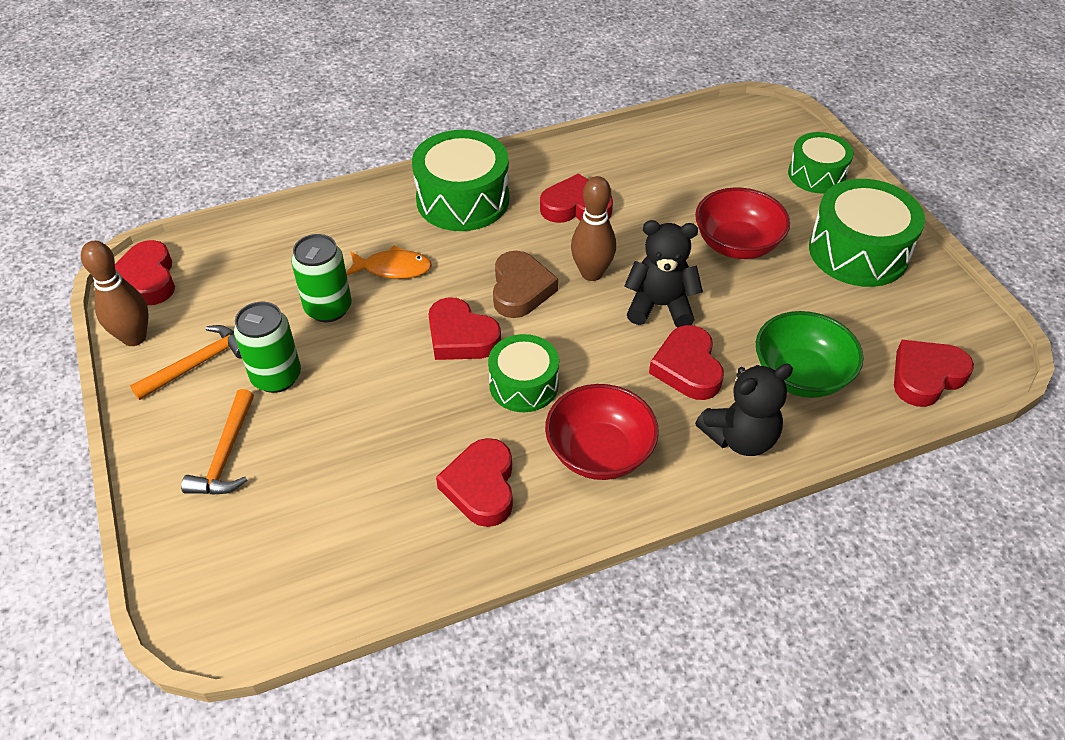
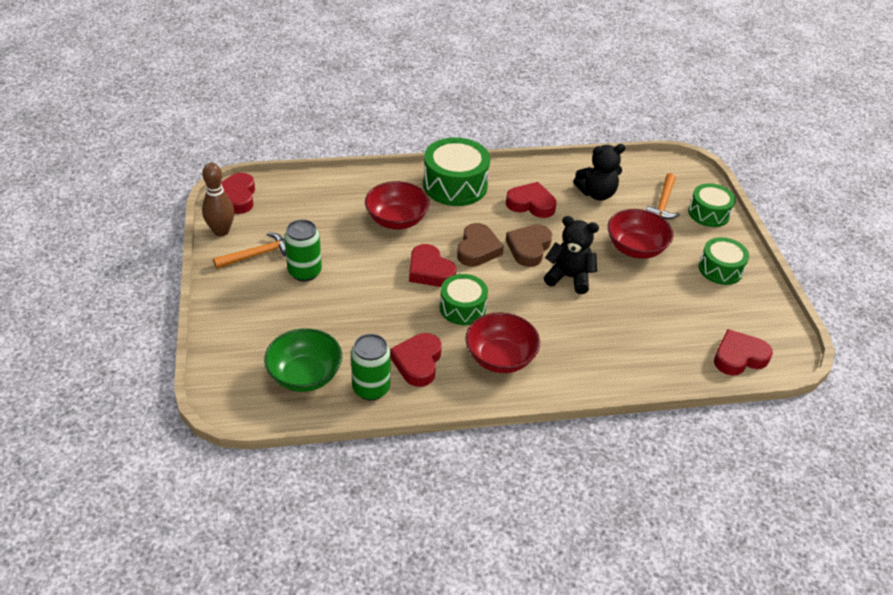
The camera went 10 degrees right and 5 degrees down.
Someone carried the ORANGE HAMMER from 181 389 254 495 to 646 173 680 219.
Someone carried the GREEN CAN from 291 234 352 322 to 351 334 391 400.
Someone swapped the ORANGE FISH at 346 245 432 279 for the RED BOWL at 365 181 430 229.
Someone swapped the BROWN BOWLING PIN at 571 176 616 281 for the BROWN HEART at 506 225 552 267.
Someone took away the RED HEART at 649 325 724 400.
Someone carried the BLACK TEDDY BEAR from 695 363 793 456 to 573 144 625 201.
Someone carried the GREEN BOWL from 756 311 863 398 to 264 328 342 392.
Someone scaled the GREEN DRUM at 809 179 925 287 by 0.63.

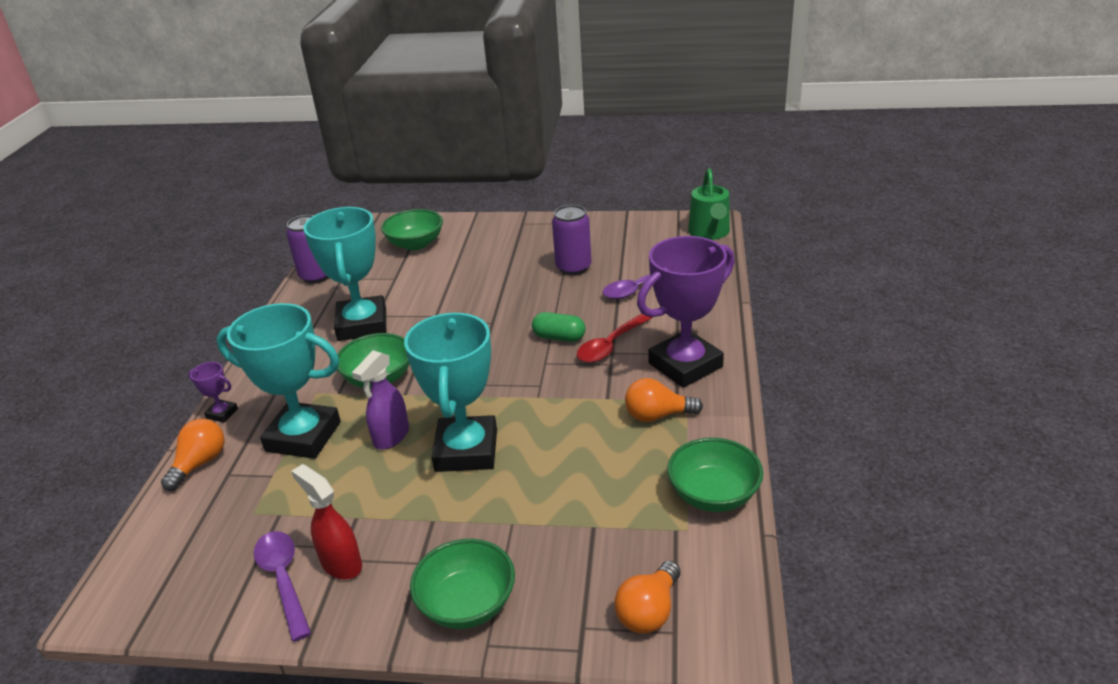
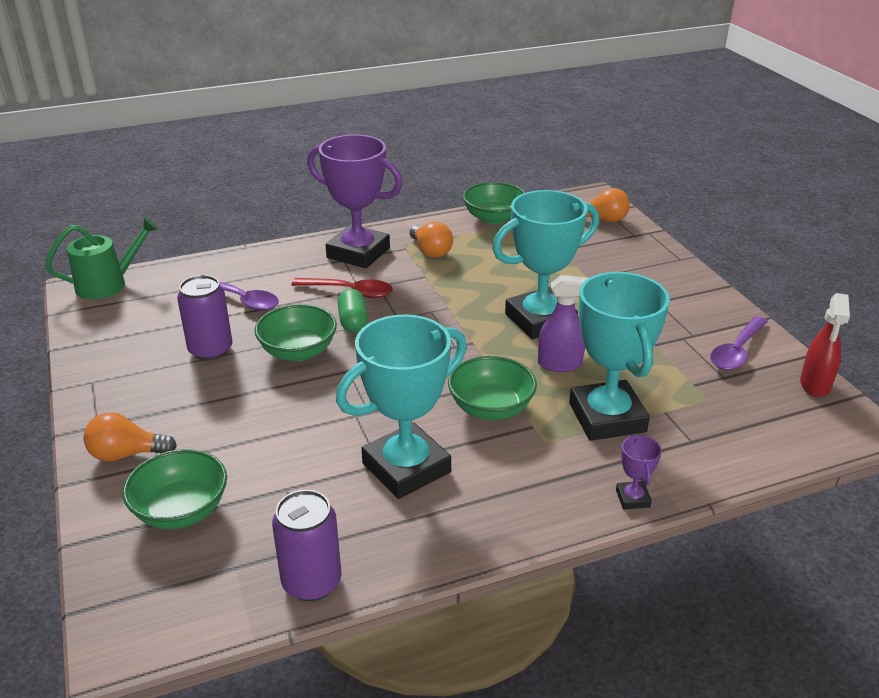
The camera went 120 degrees left and 0 degrees up.
Someone carried the ORANGE LIGHT BULB from 161 419 224 491 to 83 412 177 462.
Someone carried the RED SPRAY BOTTLE from 291 464 362 580 to 800 293 850 397.
Someone carried the GREEN BOWL from 410 539 515 629 to 254 304 337 361.

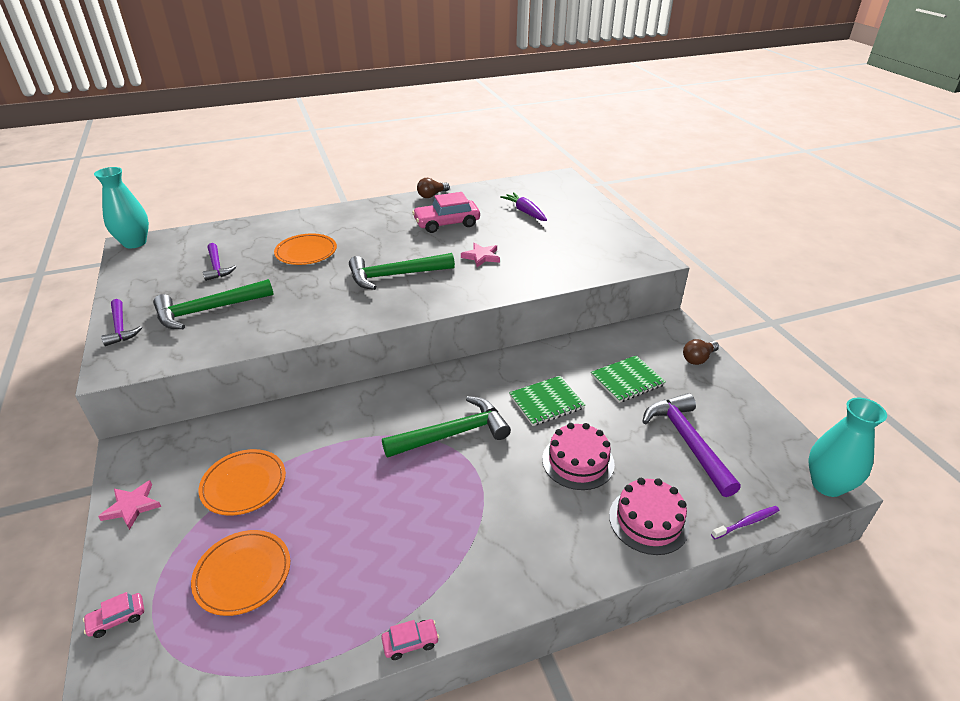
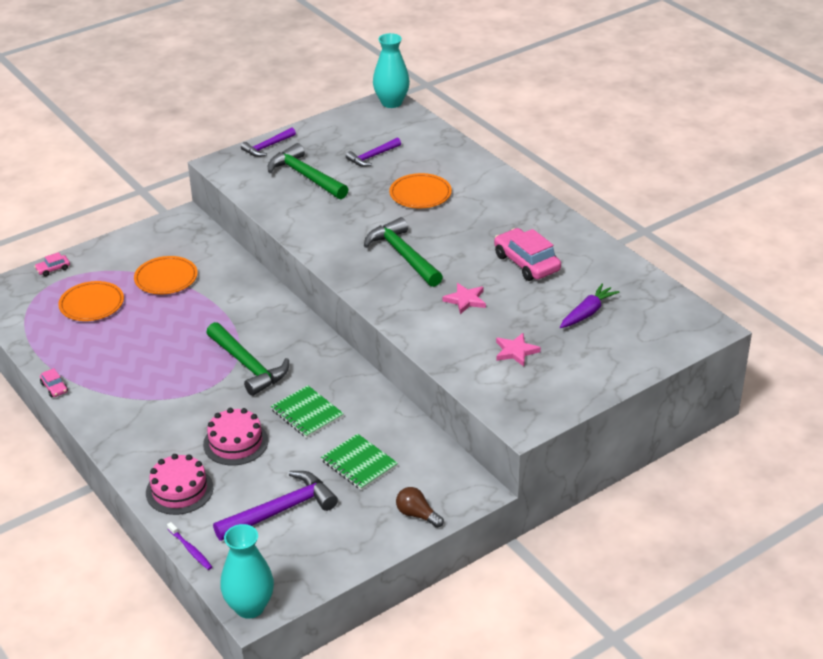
The camera went 75 degrees right and 0 degrees up.
Someone rotated the PINK CAR at 83 592 144 638 by 75 degrees counterclockwise.
Someone carried the PINK STAR from 98 480 162 530 to 496 333 541 366.
Someone took away the BROWN LIGHT BULB at 417 178 450 198.

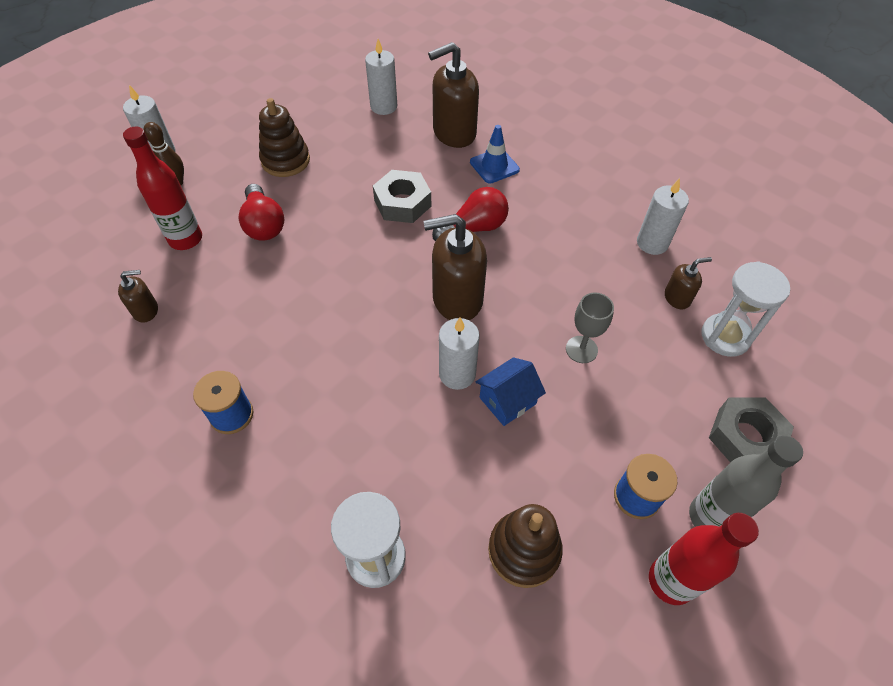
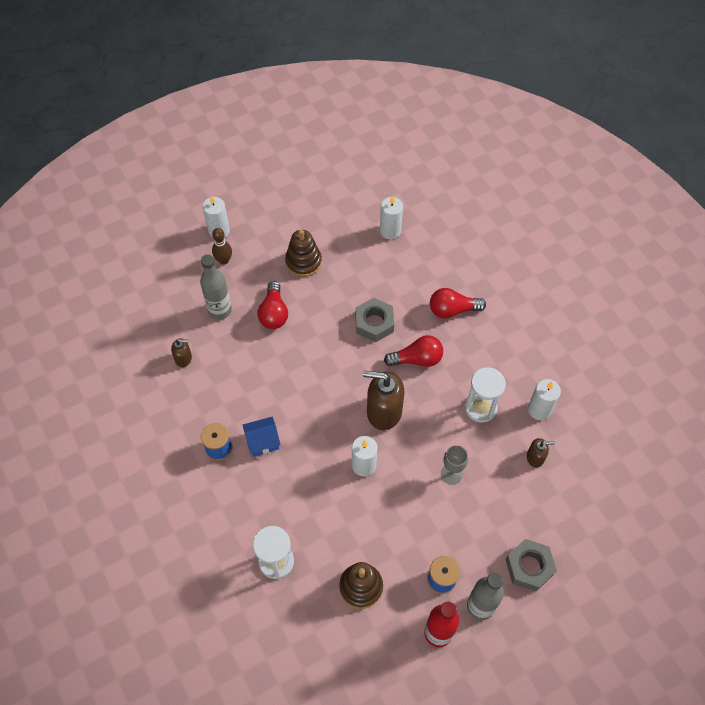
The camera went 20 degrees right and 5 degrees up.
Someone repainted the RED BOTTLE at 123 127 202 250, which became the GREY BOTTLE at 200 254 232 320.
Someone took away the BROWN SOAP DISPENSER at 428 42 479 148.
Someone swapped the BLUE TRAFFIC CONE at 470 125 520 184 for the RED LIGHT BULB at 430 288 486 318.
Someone carried the BLUE HOUSE from 476 357 546 426 to 243 417 281 456.
Someone carried the WHITE HOURGLASS from 702 261 790 357 to 465 367 506 423.

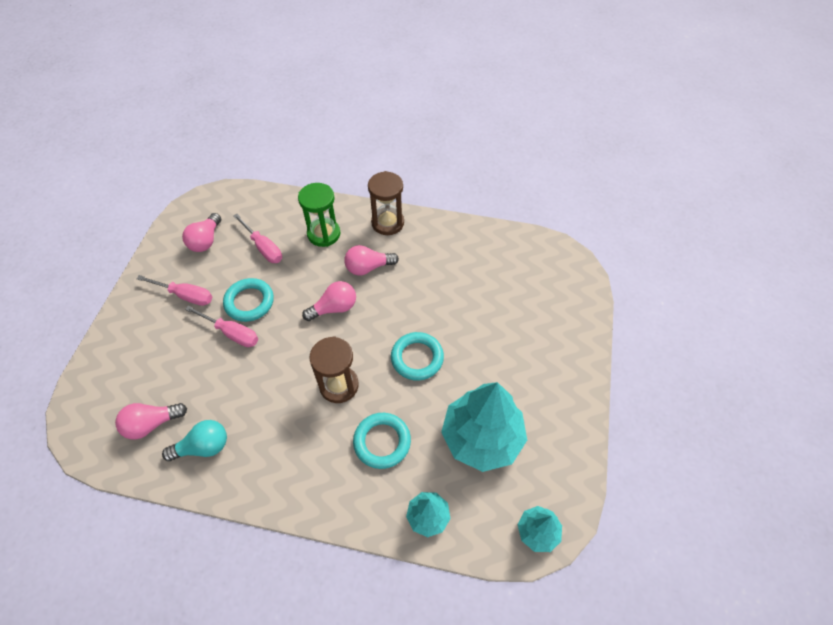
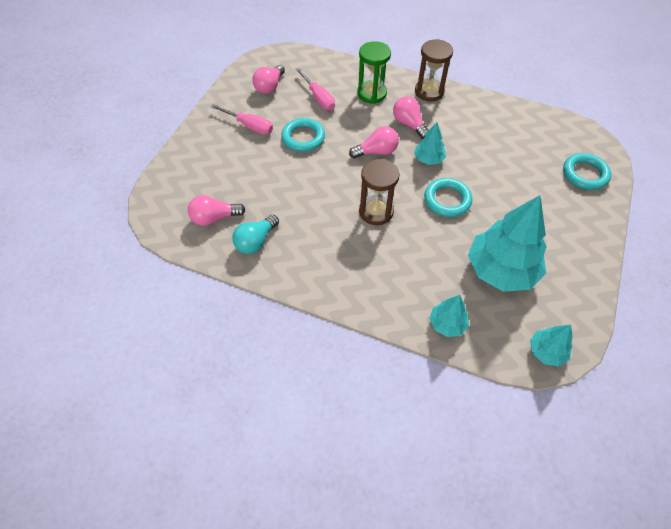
The camera went 10 degrees right and 0 degrees up.
Someone rotated the TURQUOISE LIGHT BULB at 162 420 227 461 by 135 degrees clockwise.
Someone took away the PINK SCREWDRIVER at 185 305 258 347.
Someone rotated the PINK LIGHT BULB at 344 245 399 275 by 60 degrees clockwise.
Someone carried the TURQUOISE RING from 353 413 411 469 to 563 153 611 190.
Someone put down the TURQUOISE TREE at 414 122 446 165.

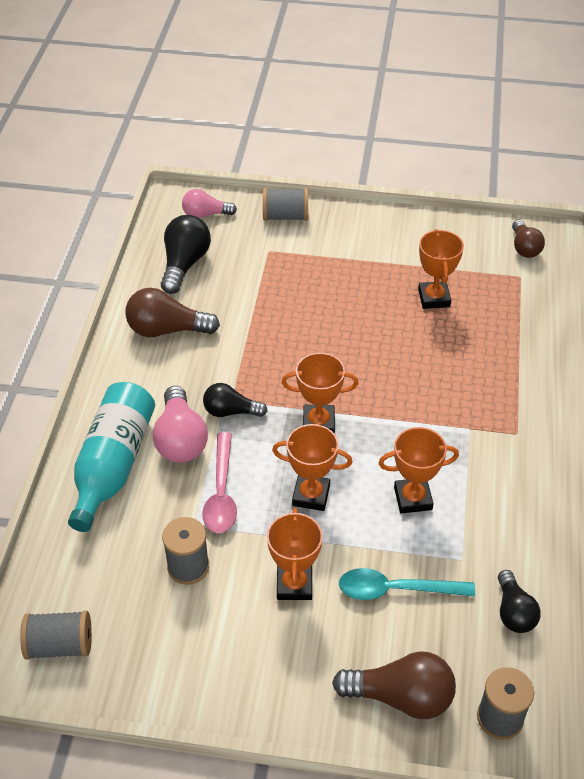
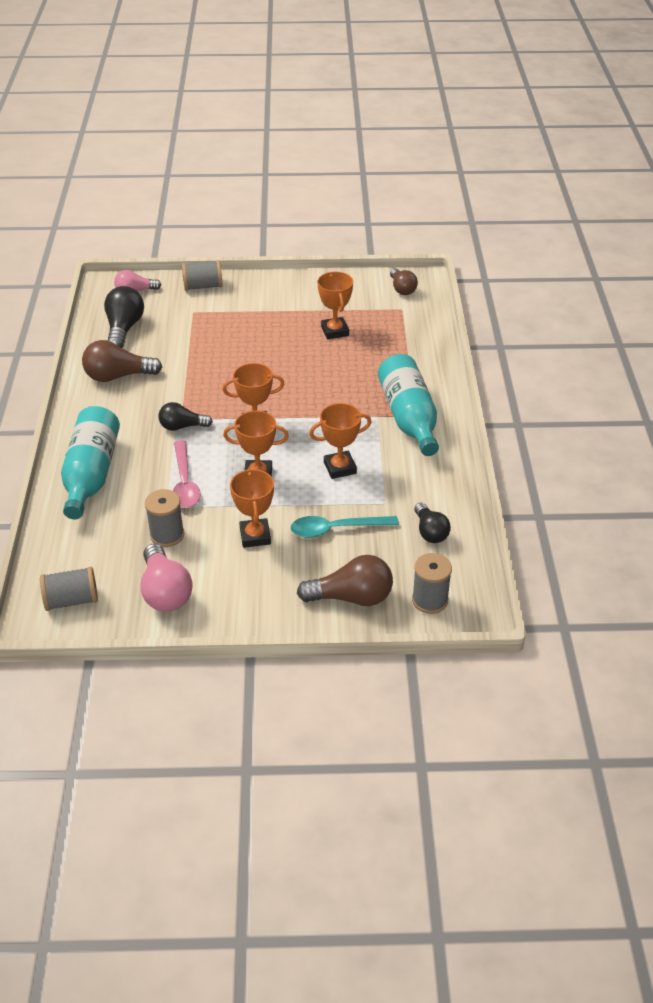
The camera went 10 degrees left and 5 degrees down.
Someone carried the PINK LIGHT BULB from 153 386 208 463 to 140 544 193 612.
Someone put down the TURQUOISE BOTTLE at 378 354 439 456.

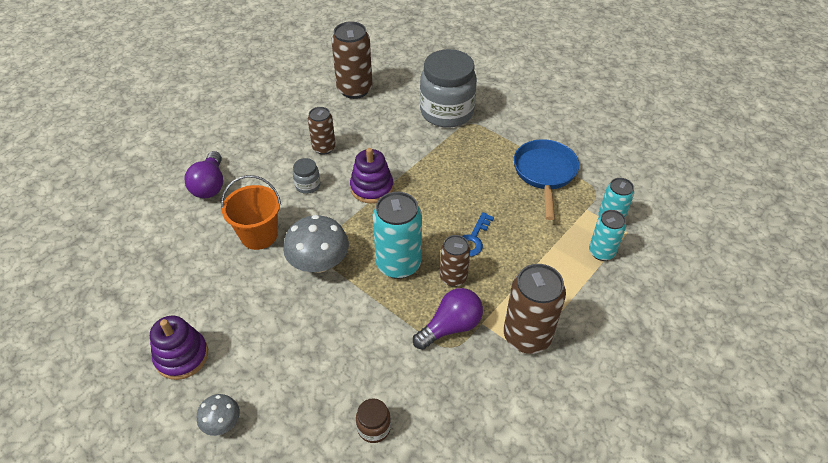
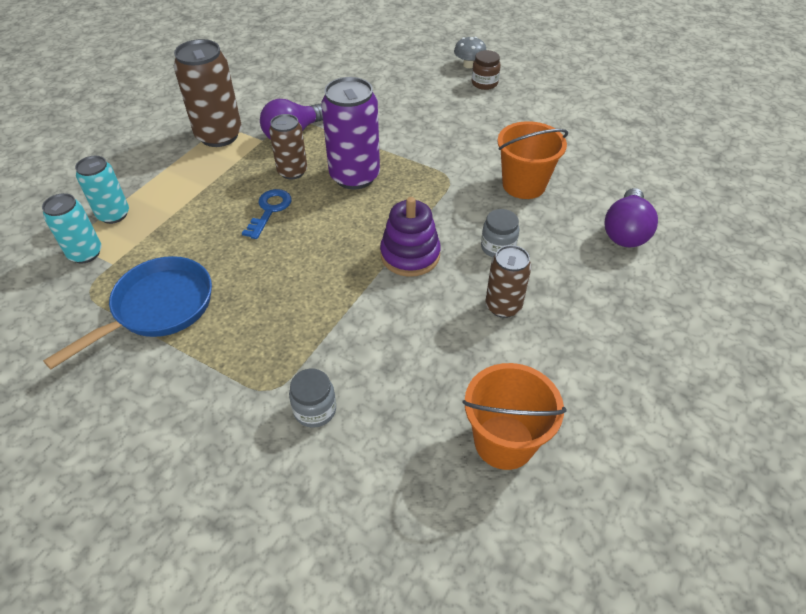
The camera went 170 degrees right and 0 degrees up.
Someone took away the PURPLE STACKING TOY at 150 315 208 380.
Someone rotated the PURPLE LIGHT BULB at 184 151 223 198 by 150 degrees counterclockwise.
Someone took away the GREY MUSHROOM at 283 215 349 273.
Someone swapped the BROWN CAN at 332 21 372 99 for the ORANGE BUCKET at 463 363 567 470.
Someone carried the BROWN JAR from 356 398 391 443 to 472 50 501 90.
Someone repainted the TURQUOISE CAN at 373 192 422 279, which became the PURPLE CAN at 321 77 380 189.
Someone scaled the GREY JAR at 420 49 477 128 by 0.43.
Someone rotated the BLUE PAN at 514 139 579 220 by 135 degrees counterclockwise.

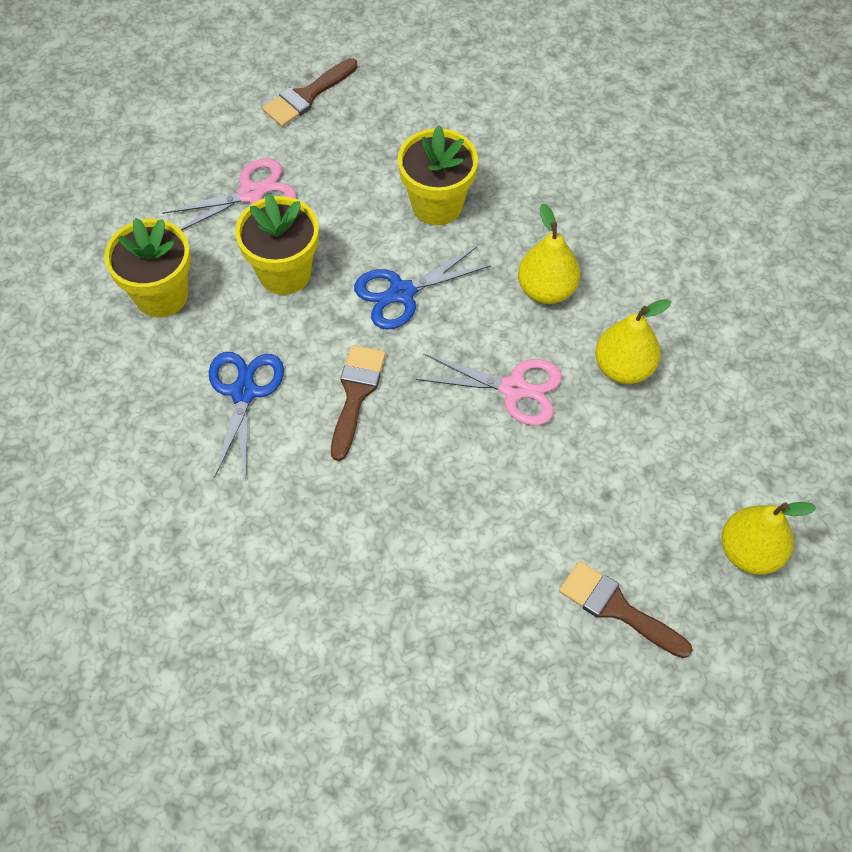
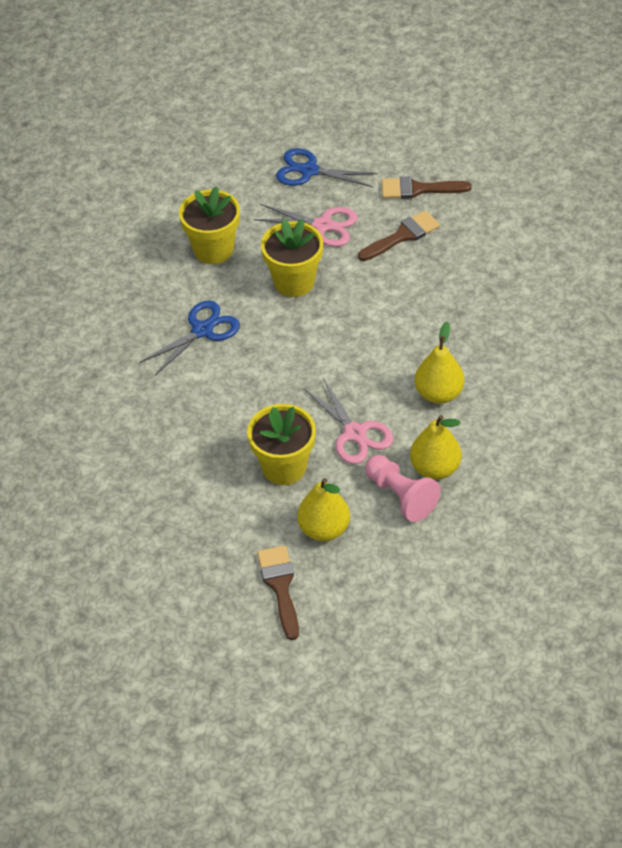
The camera went 45 degrees right and 10 degrees down.
Someone carried the BROWN BRUSH from 331 345 386 461 to 358 210 440 261.
Someone carried the BLUE SCISSORS from 354 246 491 330 to 276 148 377 187.
Someone carried the YELLOW FLOWER POT from 398 126 478 225 to 247 404 316 485.
Someone carried the YELLOW PEAR from 722 502 816 575 to 297 478 350 541.
Someone put down the PINK PAWN at 365 455 441 522.

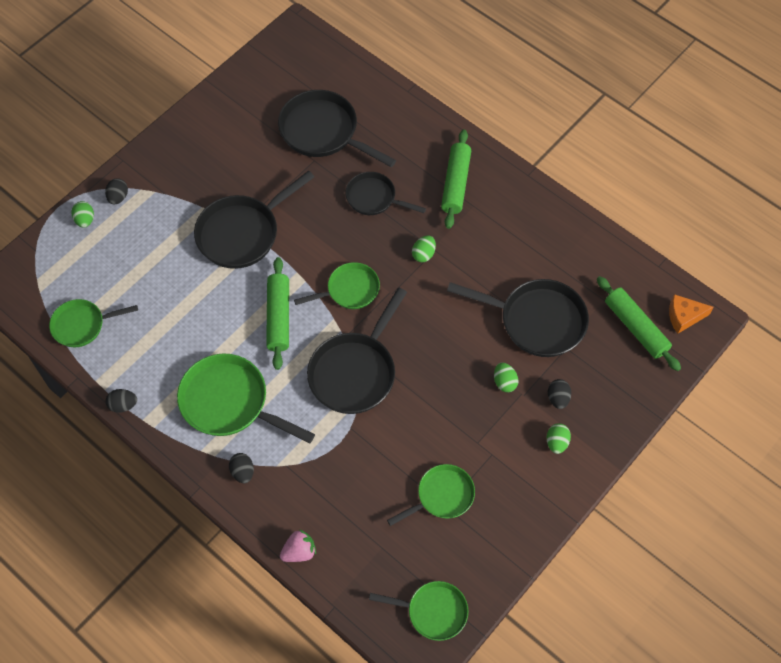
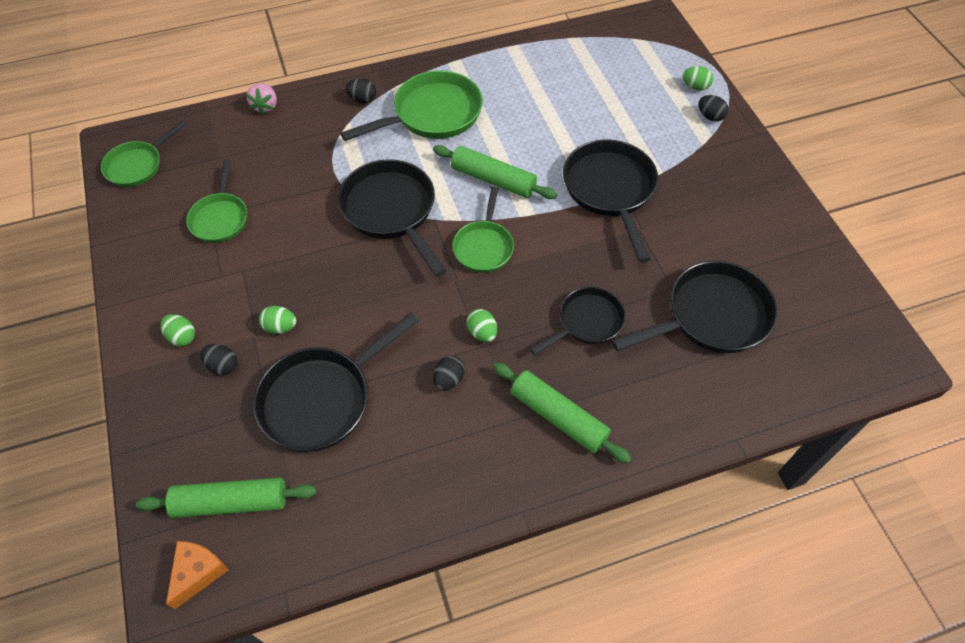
The camera went 120 degrees right and 5 degrees down.
Someone took away the GREEN PAN at 49 299 138 347.
Someone carried the BLACK EGG from 106 389 137 413 to 433 356 465 391.

